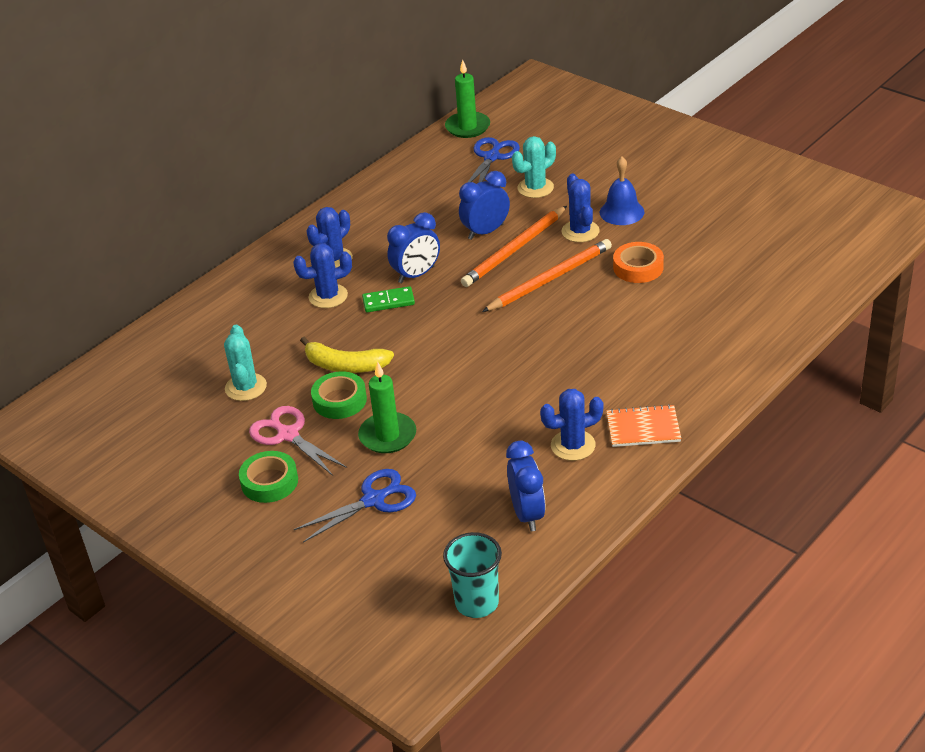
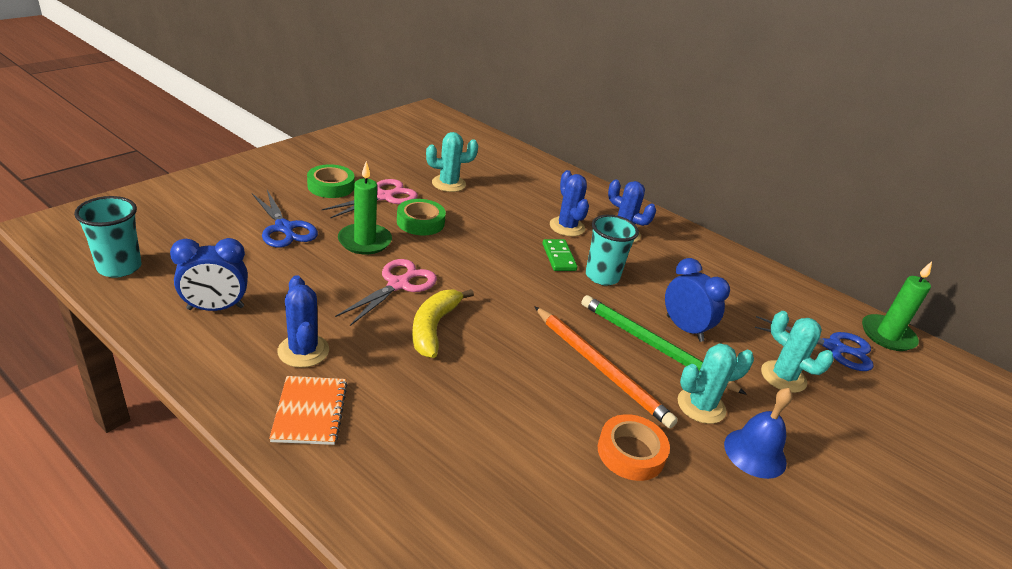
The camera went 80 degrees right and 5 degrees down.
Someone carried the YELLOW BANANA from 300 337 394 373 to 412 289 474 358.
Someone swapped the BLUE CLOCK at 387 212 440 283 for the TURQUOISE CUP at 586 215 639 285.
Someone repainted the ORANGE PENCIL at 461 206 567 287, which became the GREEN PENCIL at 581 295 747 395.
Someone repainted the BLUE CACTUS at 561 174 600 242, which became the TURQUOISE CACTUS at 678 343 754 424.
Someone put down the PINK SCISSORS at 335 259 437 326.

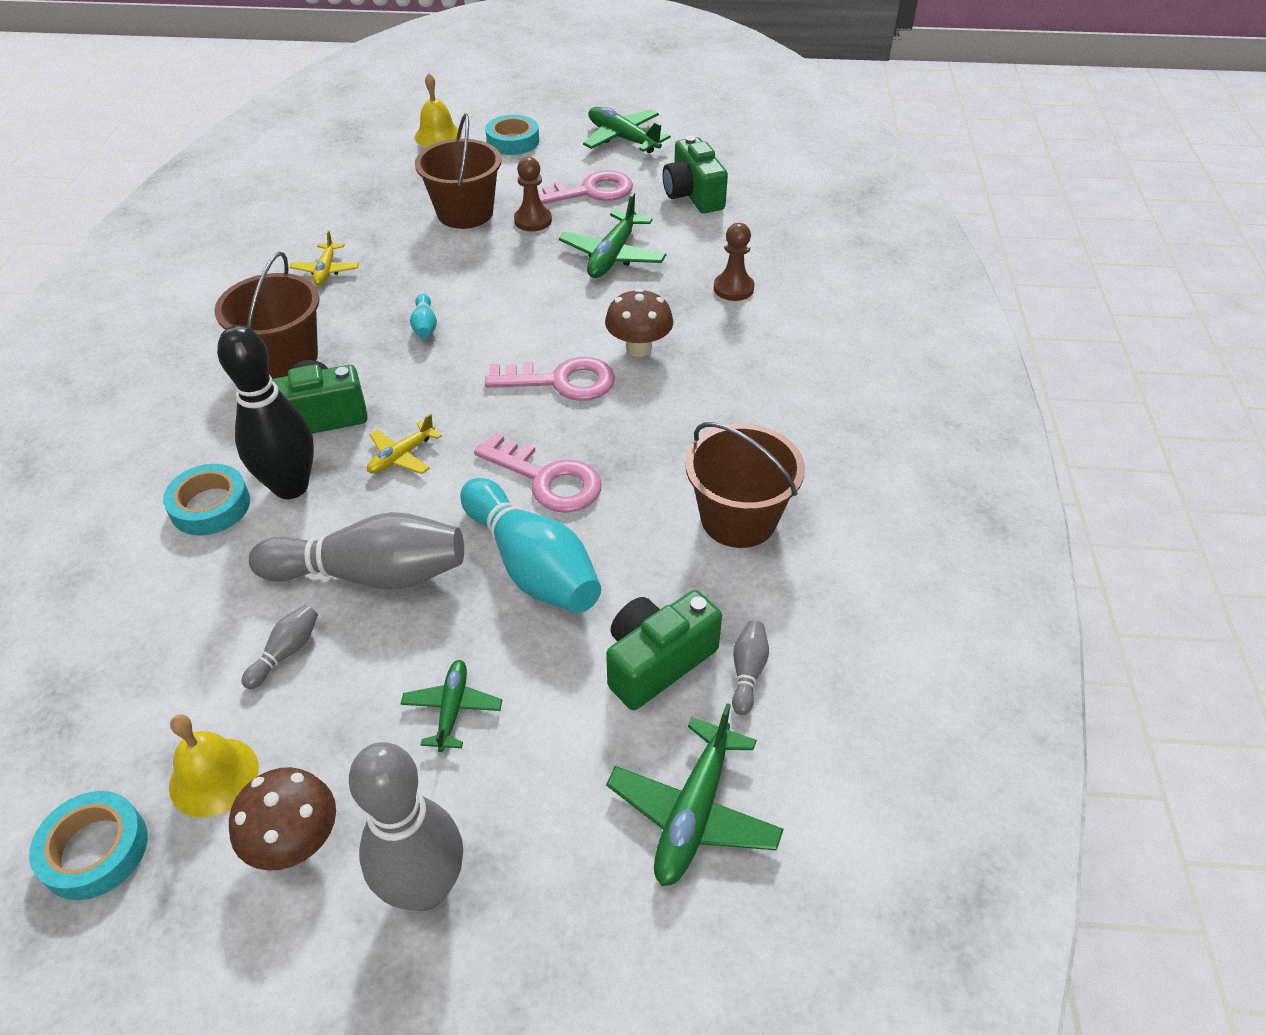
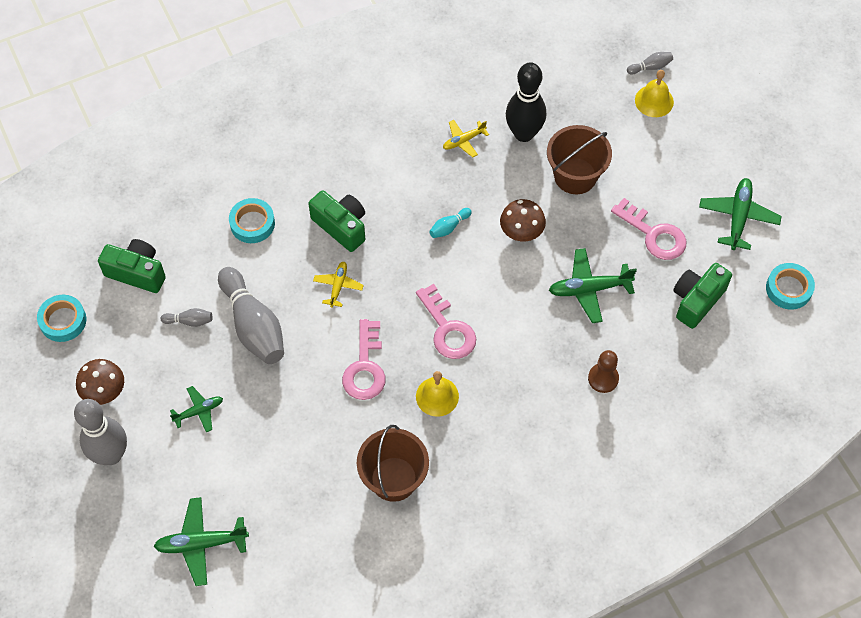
The camera went 60 degrees right and 15 degrees up.
Someone carried the YELLOW BELL from 169 714 259 818 to 416 371 459 417.
Someone took away the BROWN BUCKET at 214 252 320 379.
Someone carried the BLACK BOWLING PIN from 217 325 314 499 to 506 62 546 142.
Someone rotated the YELLOW PLANE at 367 414 442 474 by 90 degrees clockwise.
Someone took away the TURQUOISE BOWLING PIN at 460 478 601 613.
Someone carried the TURQUOISE TAPE from 485 115 539 155 to 766 263 815 310.
Someone took away the BROWN PAWN at 514 157 552 231.
Someone carried the BROWN MUSHROOM from 605 288 673 357 to 500 199 546 241.
Someone carried the GREEN CAMERA from 606 590 722 710 to 98 239 166 293.
Someone carried the GREY BOWLING PIN from 732 621 769 715 to 627 52 673 75.

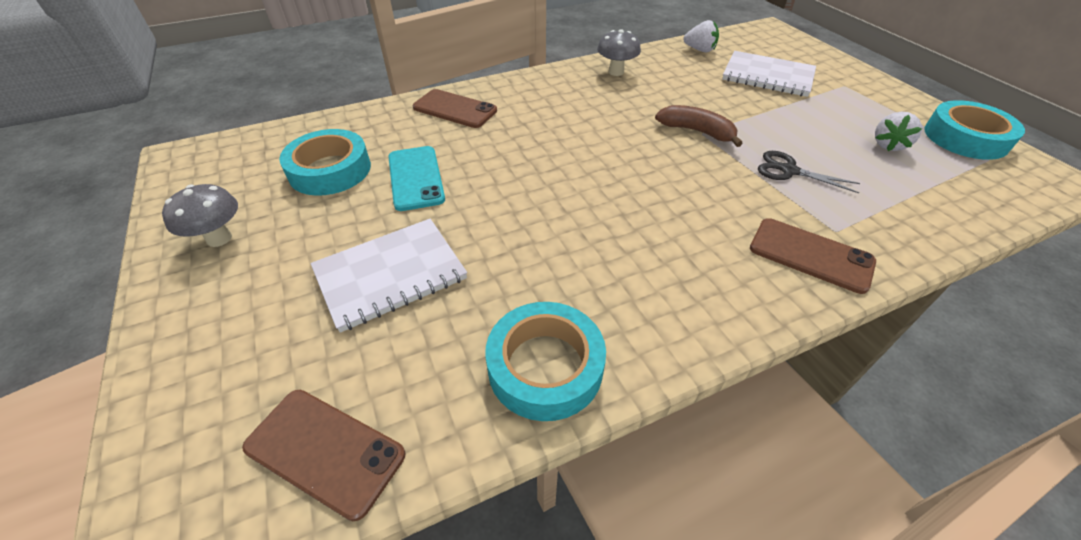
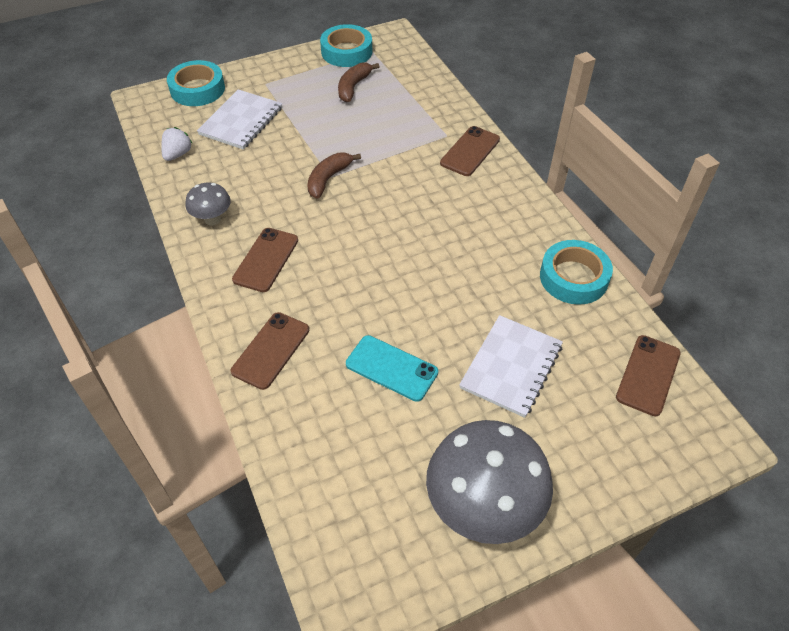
The camera went 90 degrees left and 5 degrees up.
Someone scaled the GREY MUSHROOM at 162 184 238 247 by 2.03.
Someone carried the TURQUOISE TAPE from 279 129 371 196 to 167 60 225 106.
Someone rotated the WHITE NOTEBOOK at 311 219 467 333 by 60 degrees clockwise.
Someone rotated the TURQUOISE PHONE at 388 146 445 211 by 45 degrees clockwise.
Someone took away the BLACK SCISSORS at 758 151 860 193.
Someone swapped the WHITE STRAWBERRY at 875 112 922 151 for the BROWN BANANA at 338 63 379 102.
Someone put down the BROWN PHONE at 232 228 298 292.

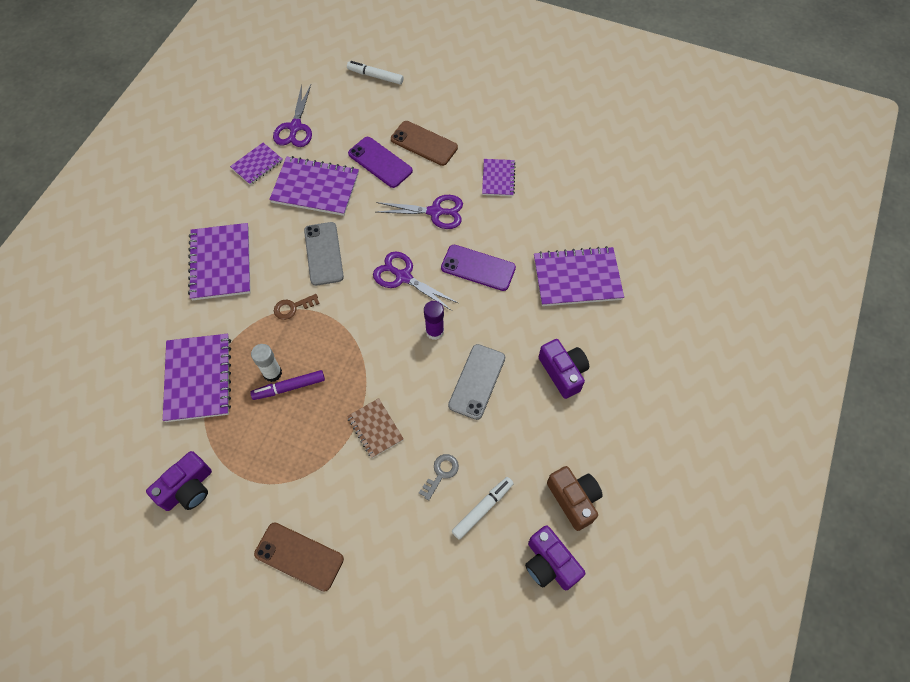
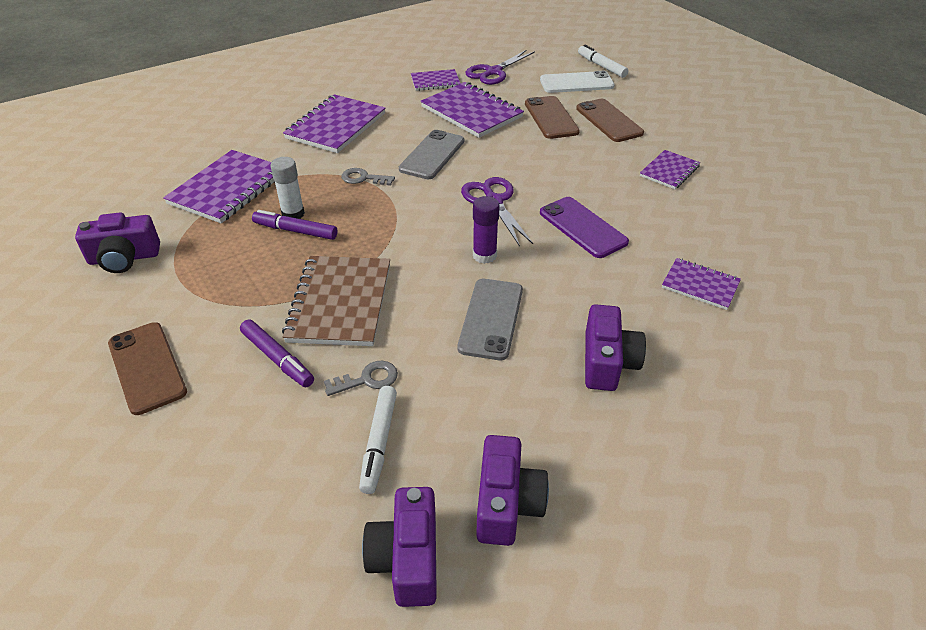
The camera went 35 degrees right and 20 degrees down.
Someone repainted the BROWN KEY at 274 294 320 320, which became the GREY KEY at 341 168 395 186.
Someone scaled the BROWN NOTEBOOK at 347 398 404 458 by 1.76.
Someone repainted the PURPLE PHONE at 348 137 413 188, which became the BROWN PHONE at 525 96 580 139.
Someone took away the PURPLE SCISSORS at 377 195 463 229.
Someone rotated the GREY PHONE at 448 344 505 420 by 45 degrees counterclockwise.
Someone rotated the WHITE MARKER at 452 477 514 540 by 105 degrees clockwise.
Someone scaled the PURPLE NOTEBOOK at 534 246 624 306 by 0.57.
Someone repainted the BROWN CAMERA at 547 466 603 531, which became the PURPLE CAMERA at 476 435 549 546.
Someone put down the PURPLE MARKER at 240 320 314 388.
Someone put down the WHITE PHONE at 540 71 615 93.

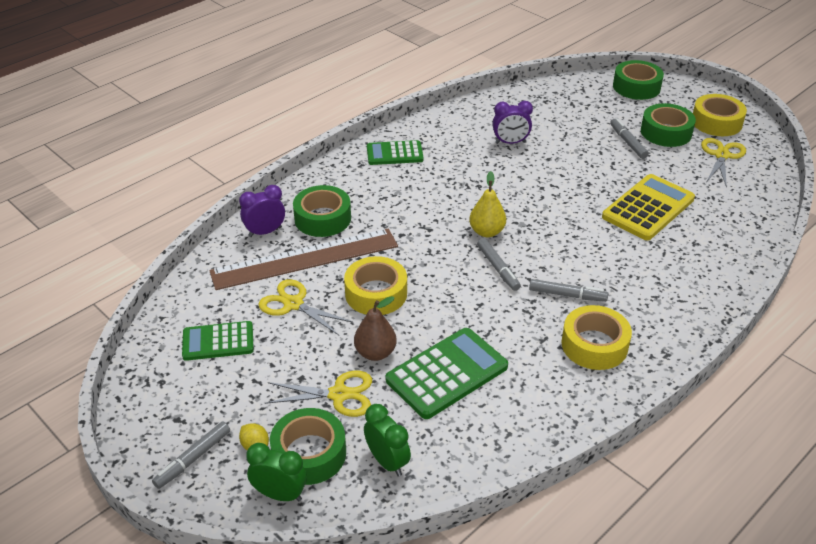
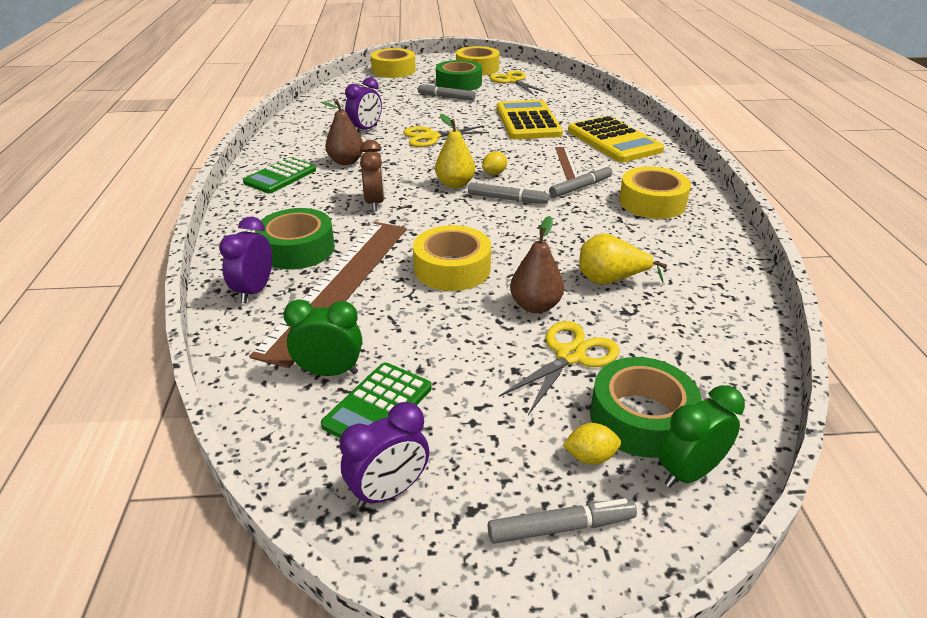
The camera went 50 degrees left and 5 degrees down.
Someone rotated the GREY MARKER at 152 421 230 489 by 90 degrees counterclockwise.
Someone carried the YELLOW SCISSORS from 258 279 354 335 to 403 126 489 147.
Someone carried the GREEN CLOCK from 364 404 411 476 to 283 299 362 376.
Someone swapped the GREEN CALCULATOR at 385 328 508 419 for the YELLOW PEAR at 579 233 667 284.
Someone repainted the GREEN TAPE at 613 60 664 100, which became the YELLOW TAPE at 371 48 416 78.
Someone put down the BROWN PEAR at 321 100 363 165.
Someone put down the PURPLE CLOCK at 340 402 429 508.
Someone put down the BROWN CLOCK at 360 140 384 211.
Someone put down the YELLOW LEMON at 482 151 507 175.
Someone put down the BROWN RULER at 555 147 578 180.
Someone put down the YELLOW CALCULATOR at 568 116 664 162.

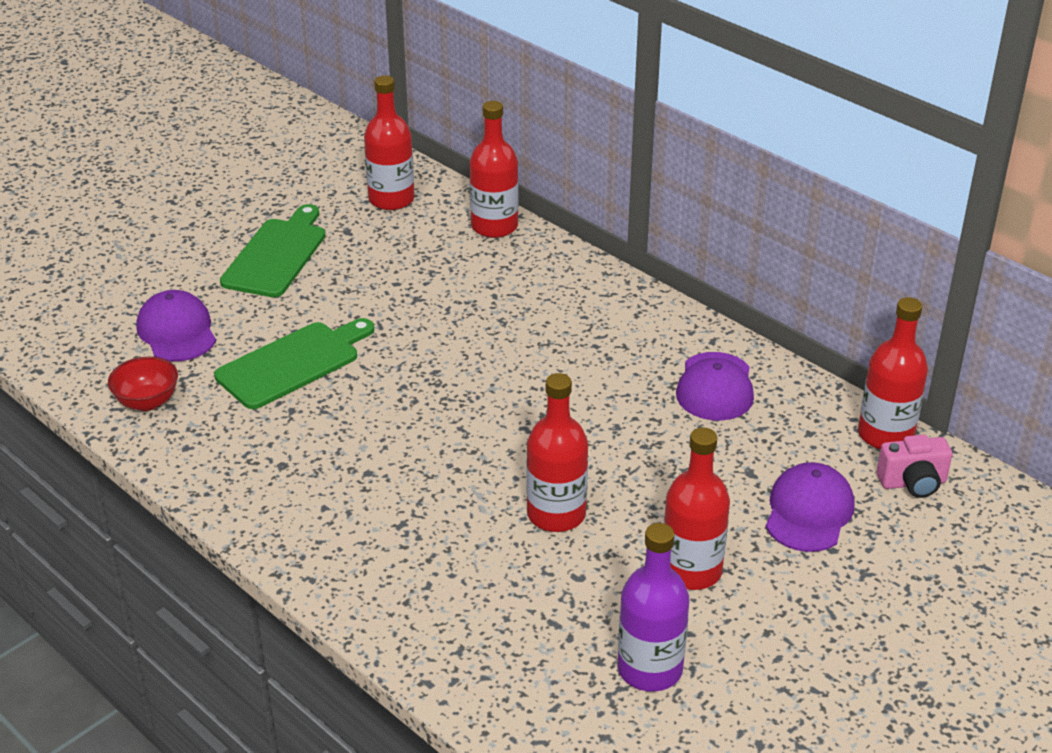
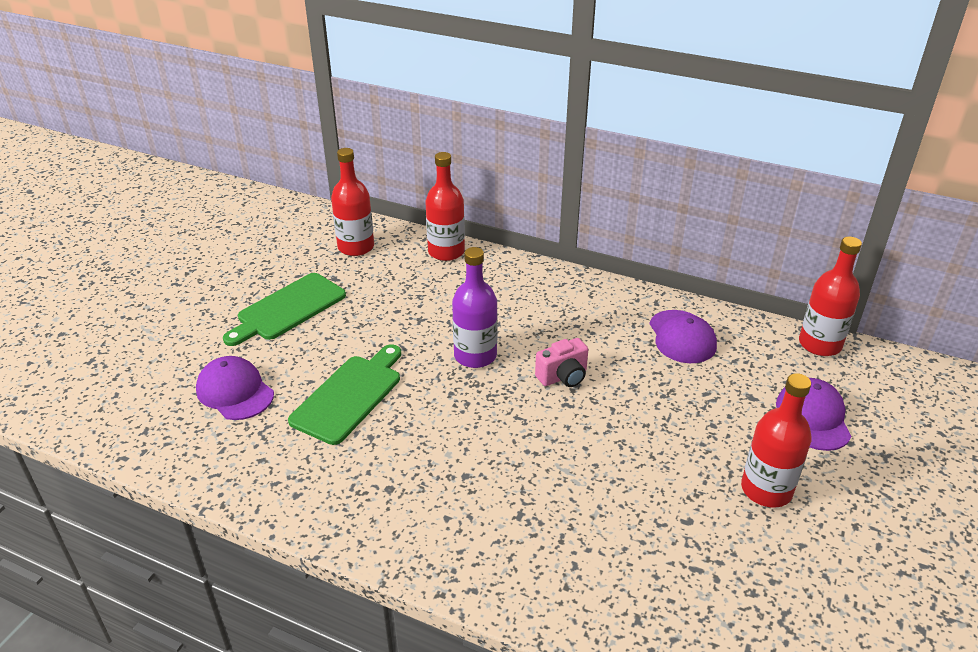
The camera went 20 degrees left and 0 degrees up.
Someone took away the RED BOWL at 108 357 178 411.
Someone rotated the GREEN CUTTING BOARD at 220 204 326 297 by 135 degrees counterclockwise.
Someone took away the RED BOTTLE at 527 373 588 532.
Someone carried the PURPLE BOTTLE from 618 523 689 692 to 452 247 498 368.
Someone carried the PINK CAMERA from 877 435 952 498 to 535 338 588 387.

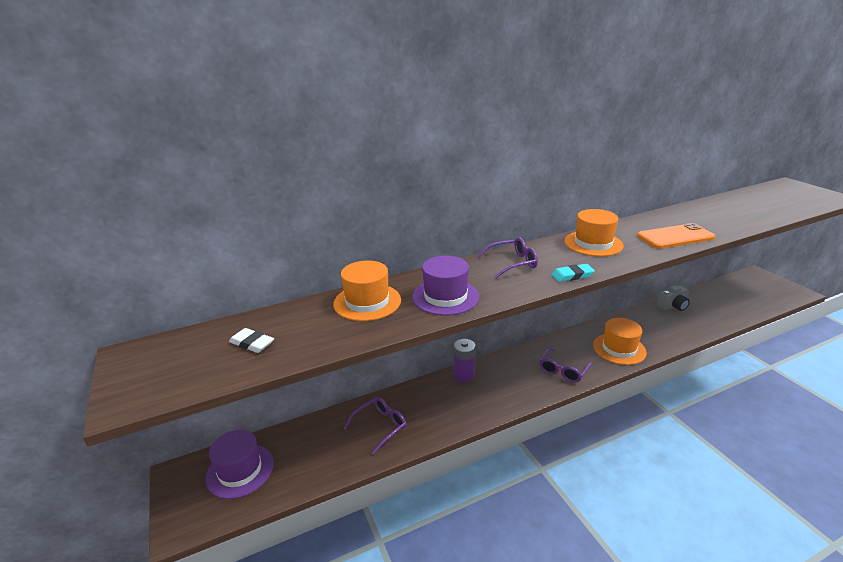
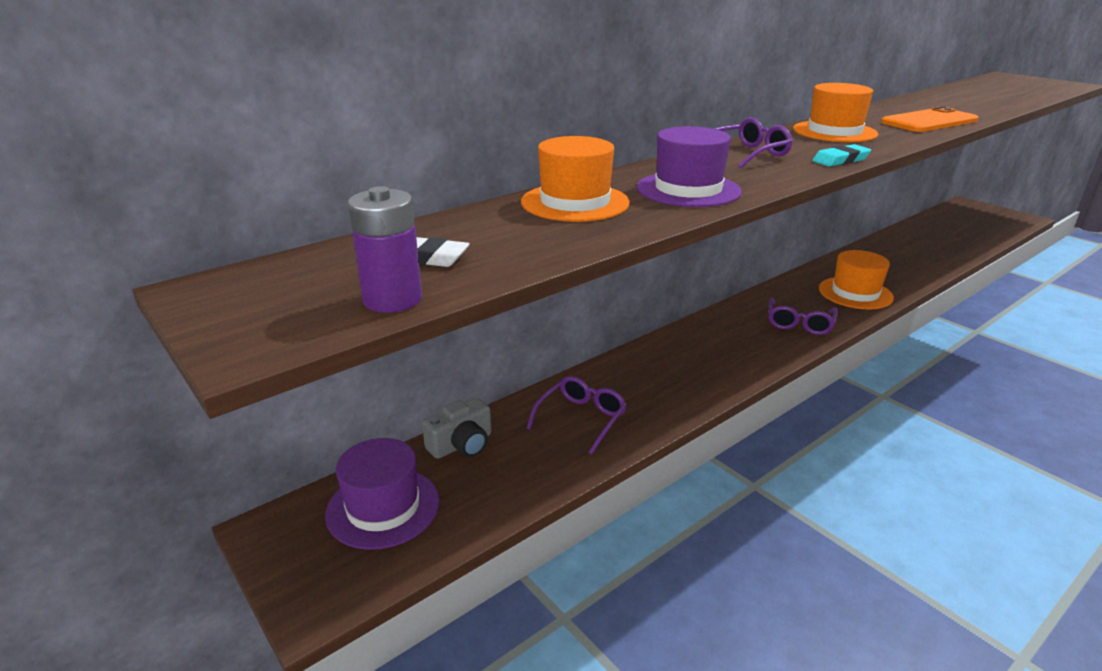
The camera went 15 degrees left and 0 degrees up.
Someone carried the PURPLE BATTERY from 453 339 476 382 to 348 186 422 313.
Someone carried the GREY CAMERA from 657 286 690 311 to 422 398 491 459.

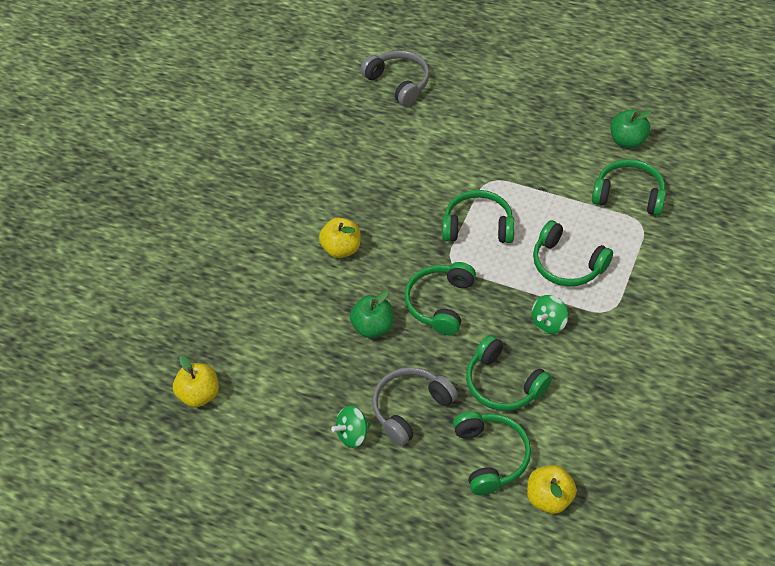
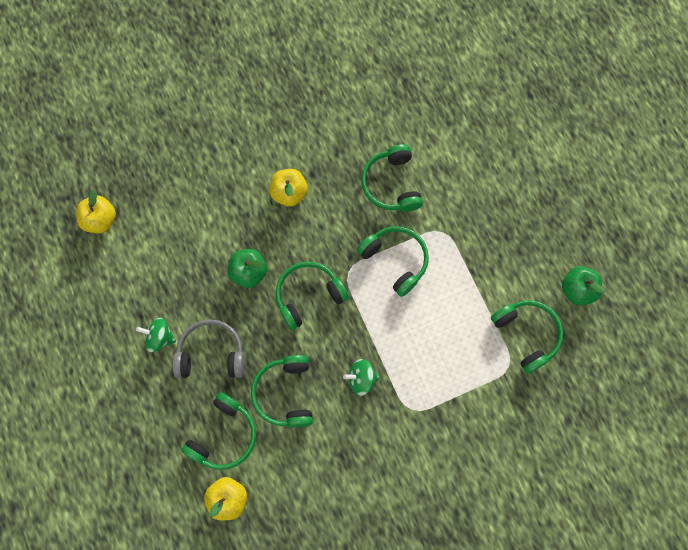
The camera went 40 degrees right and 20 degrees up.
Someone took away the GREY HEADPHONES at 361 50 430 106.
Someone carried the GREEN HEADPHONES from 533 220 613 286 to 361 144 423 212.

